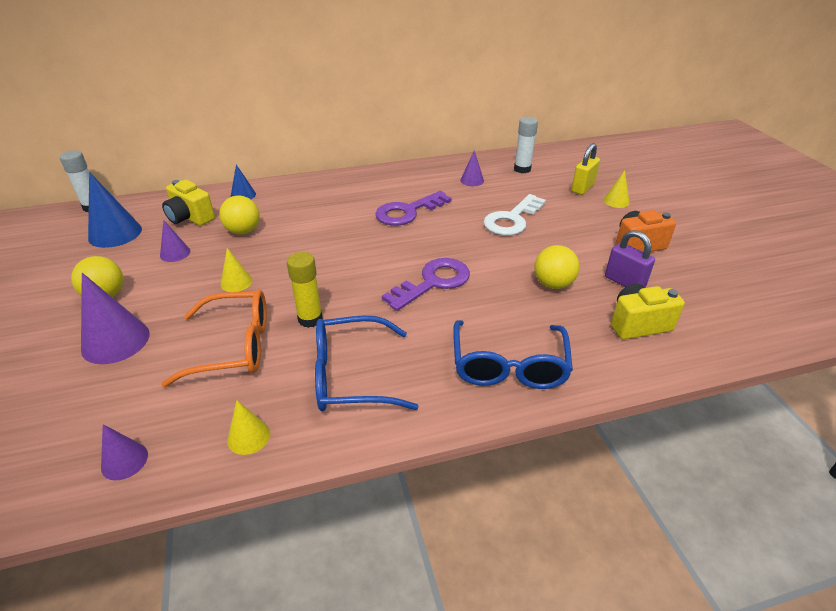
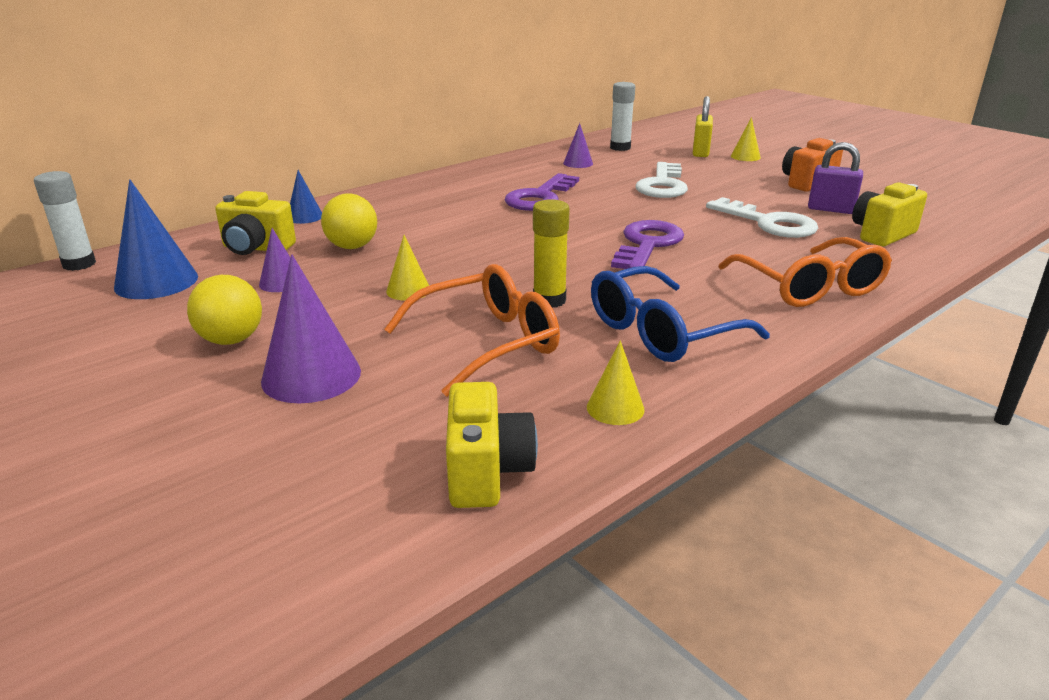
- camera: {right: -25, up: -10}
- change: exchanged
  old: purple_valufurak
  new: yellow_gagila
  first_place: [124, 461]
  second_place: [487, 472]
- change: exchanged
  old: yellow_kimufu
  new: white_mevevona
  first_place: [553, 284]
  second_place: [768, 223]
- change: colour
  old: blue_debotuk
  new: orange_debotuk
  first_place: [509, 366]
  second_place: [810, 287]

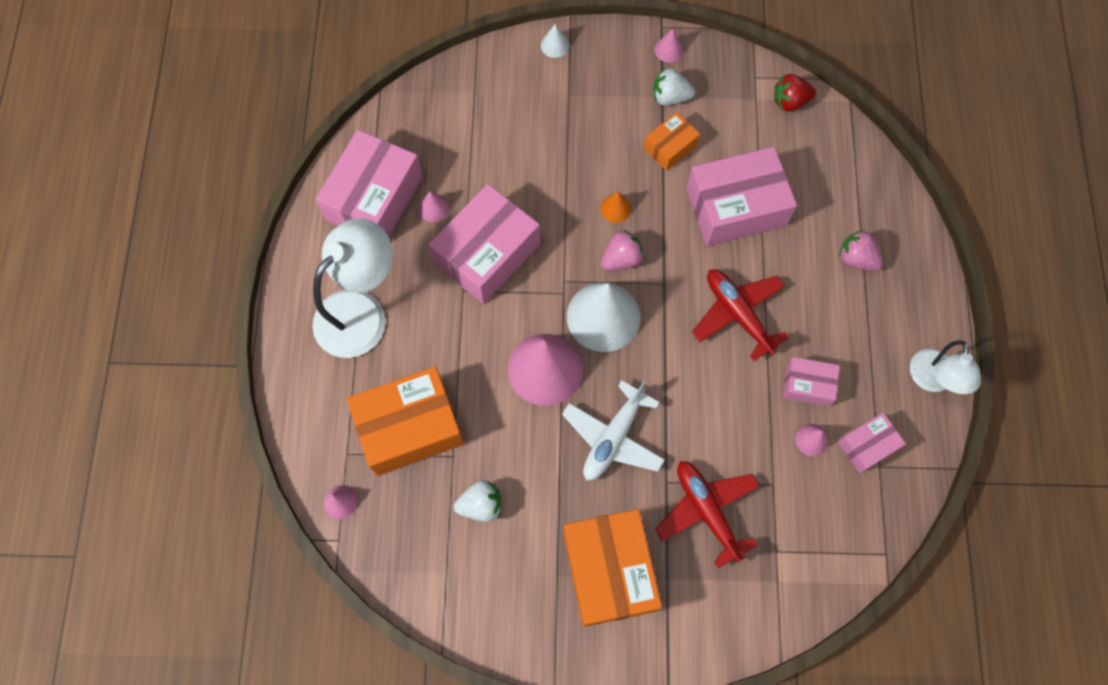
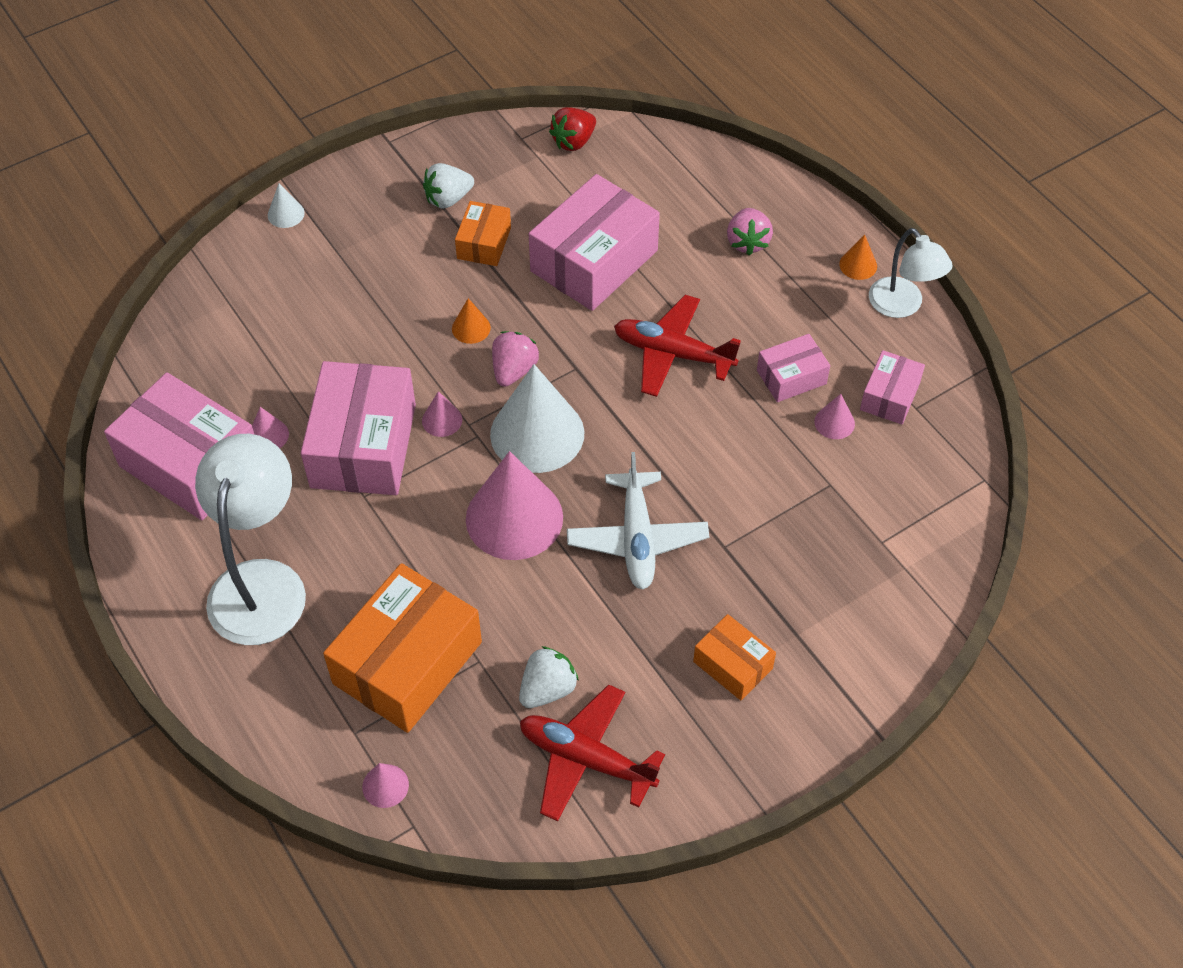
- camera: {right: -35, up: -15}
- change: spun
  old: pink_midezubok
  first_place: [374, 198]
  second_place: [190, 463]
  degrees: -45
- change: relocated
  old: pink_valufurak
  first_place: [668, 50]
  second_place: [442, 420]
- change: relocated
  old: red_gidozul
  first_place: [707, 511]
  second_place: [586, 759]
- change: size
  old: orange_midezubok
  first_place: [609, 570]
  second_place: [733, 665]
  factor: 0.52
- change: spun
  old: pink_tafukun
  first_place: [856, 258]
  second_place: [747, 242]
  degrees: -90
- change: appeared
  new: orange_valufurak
  second_place: [858, 265]

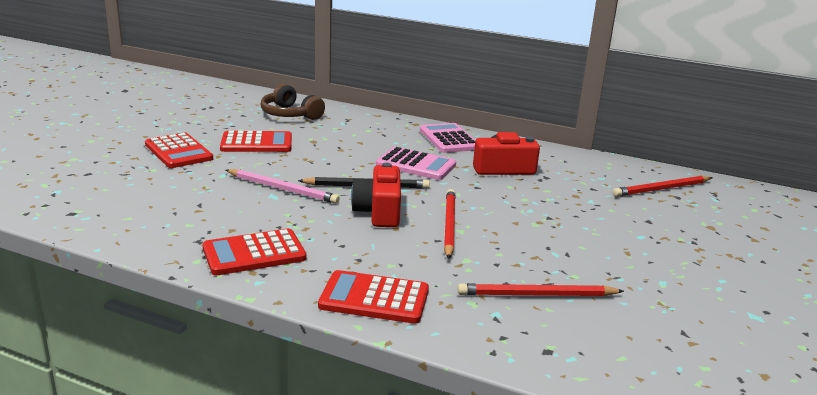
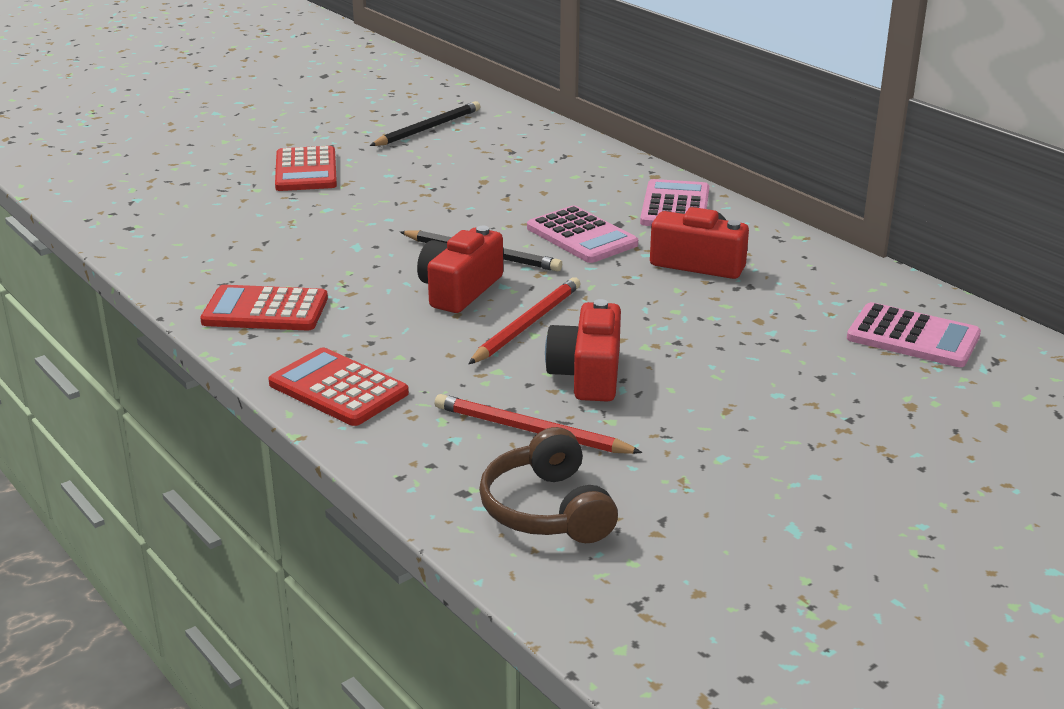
- camera: {right: 30, up: 5}
- change: appeared
  new: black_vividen
  second_place: [428, 128]
- change: relocated
  old: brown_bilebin
  first_place: [290, 114]
  second_place: [547, 509]
- change: appeared
  new: red_gagila
  second_place: [587, 374]
- change: exchanged
  old: red_vividen
  new: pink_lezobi
  first_place: [662, 189]
  second_place: [913, 337]
- change: missing
  old: red_lezobi
  first_place: [256, 143]
- change: missing
  old: pink_vividen
  first_place: [282, 189]

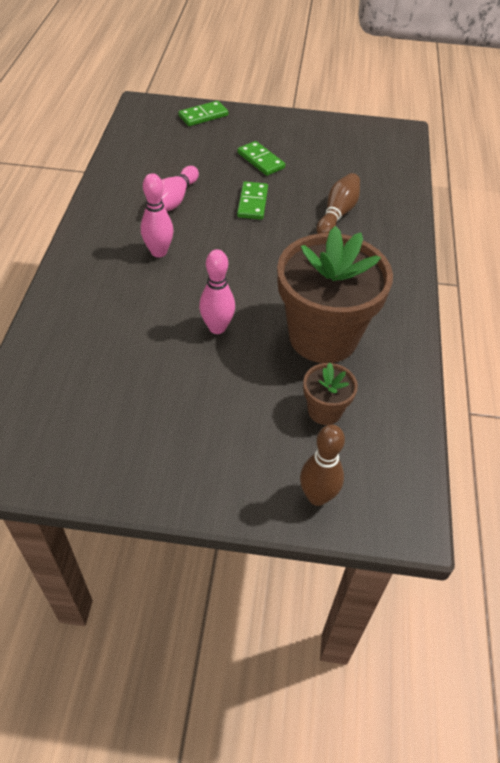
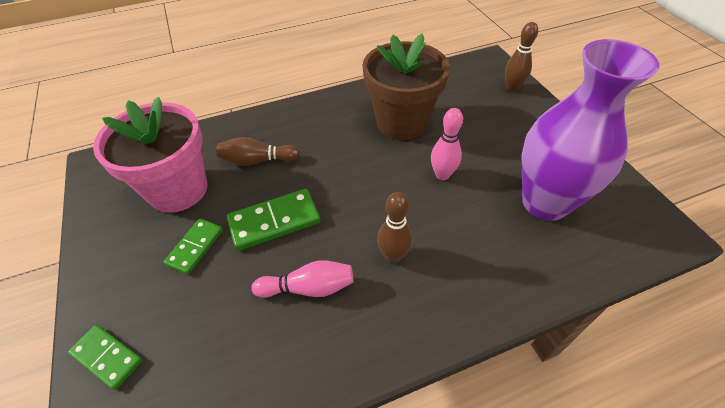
- camera: {right: -115, up: 0}
- change: appeared
  new: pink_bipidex
  second_place: [178, 189]
- change: size
  old: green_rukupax
  first_place: [252, 203]
  second_place: [274, 222]
  factor: 1.54
- change: colour
  old: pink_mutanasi
  new: brown_mutanasi
  first_place: [159, 252]
  second_place: [393, 255]
- change: appeared
  new: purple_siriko
  second_place: [545, 203]
- change: missing
  old: brown_bipidex
  first_place: [324, 410]

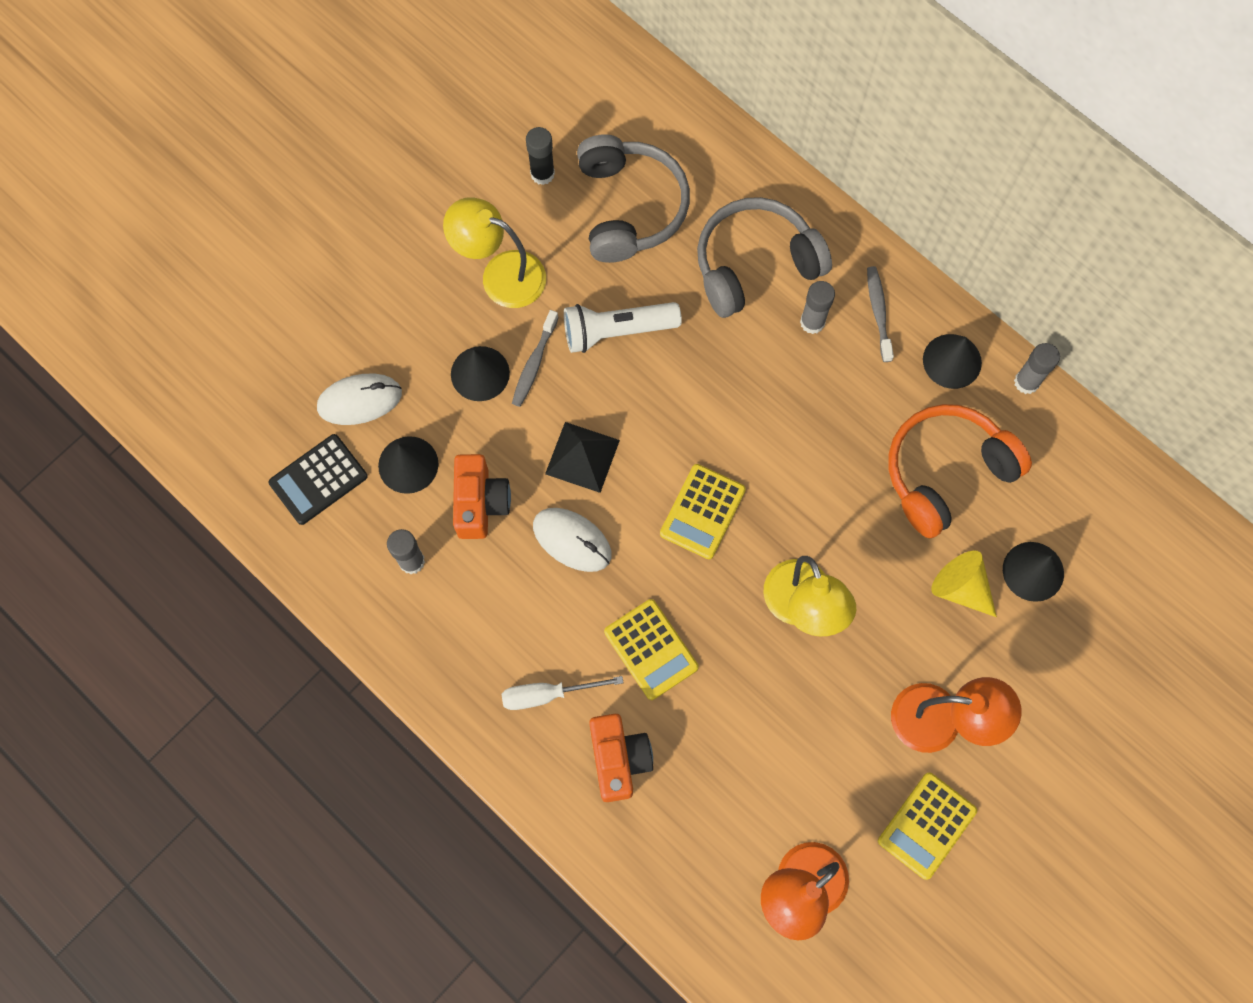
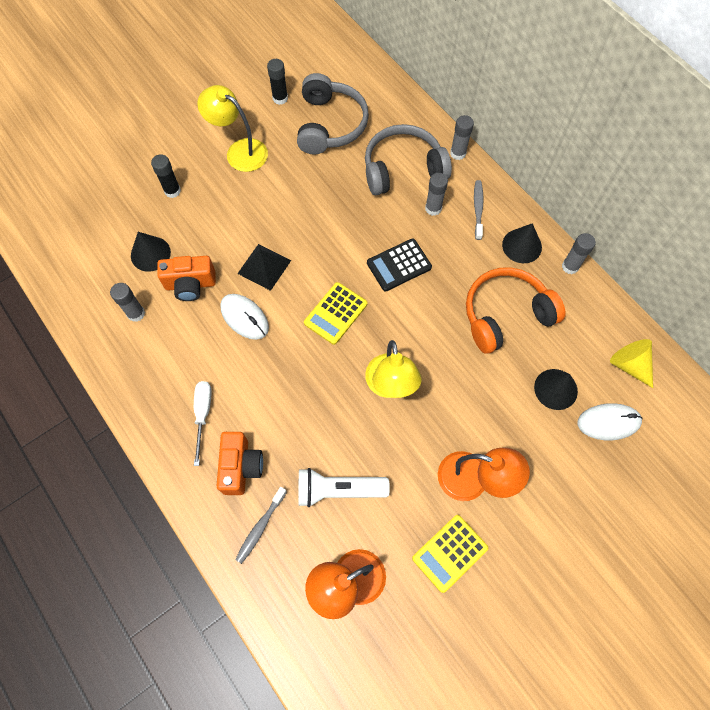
- camera: {right: 10, up: -5}
- change: appeared
  new: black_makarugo
  second_place: [172, 191]
- change: spun
  old: orange_gagila
  first_place: [480, 503]
  second_place: [190, 284]
  degrees: 75
- change: spun
  old: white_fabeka
  first_place: [547, 694]
  second_place: [203, 414]
  degrees: 90
- change: relocated
  old: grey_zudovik
  first_place: [534, 363]
  second_place: [260, 527]
- change: relocated
  old: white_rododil
  first_place: [617, 331]
  second_place: [338, 489]
- change: relocated
  old: black_lezobi
  first_place: [318, 480]
  second_place: [399, 265]
- change: appeared
  new: grey_makarugo
  second_place: [458, 153]
- change: relocated
  old: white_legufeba
  first_place: [360, 400]
  second_place: [608, 422]
- change: relocated
  old: yellow_valufurak
  first_place: [960, 588]
  second_place: [629, 365]
- change: missing
  old: black_valufurak
  first_place: [480, 373]
- change: missing
  old: yellow_lezobi
  first_place: [651, 649]

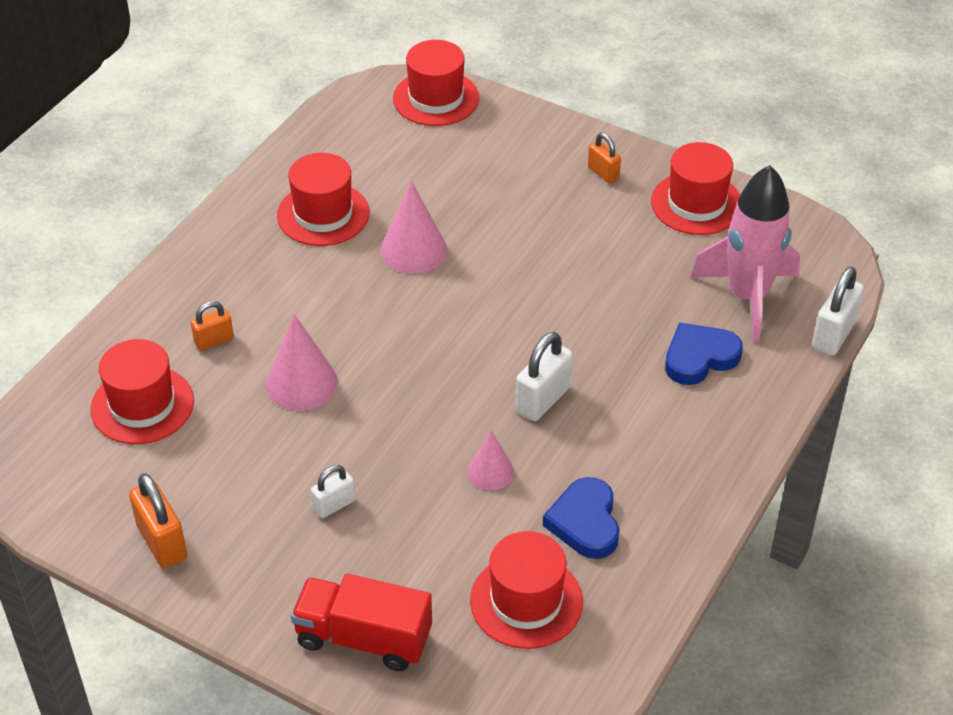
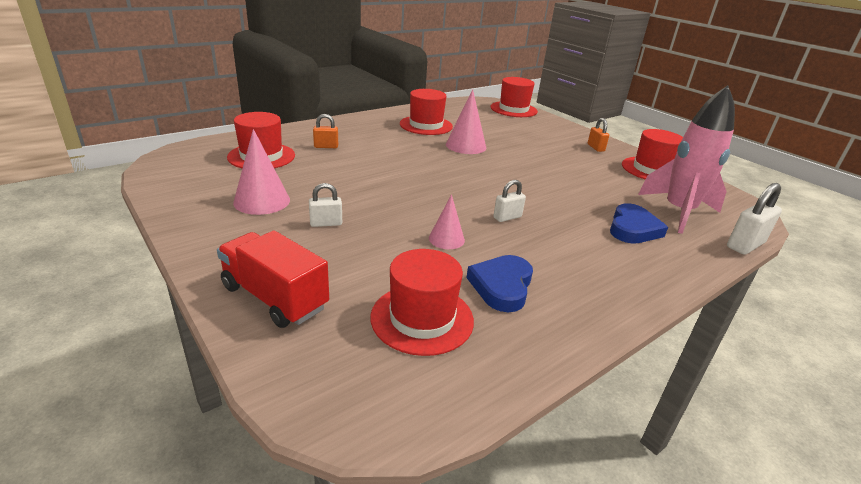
- camera: {right: 20, up: -15}
- change: relocated
  old: pink_valufurak
  first_place: [301, 383]
  second_place: [262, 201]
- change: size
  old: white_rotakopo
  first_place: [543, 399]
  second_place: [507, 217]
  factor: 0.62
- change: spun
  old: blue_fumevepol
  first_place: [699, 357]
  second_place: [633, 229]
  degrees: 120
- change: missing
  old: orange_rotakopo
  first_place: [162, 542]

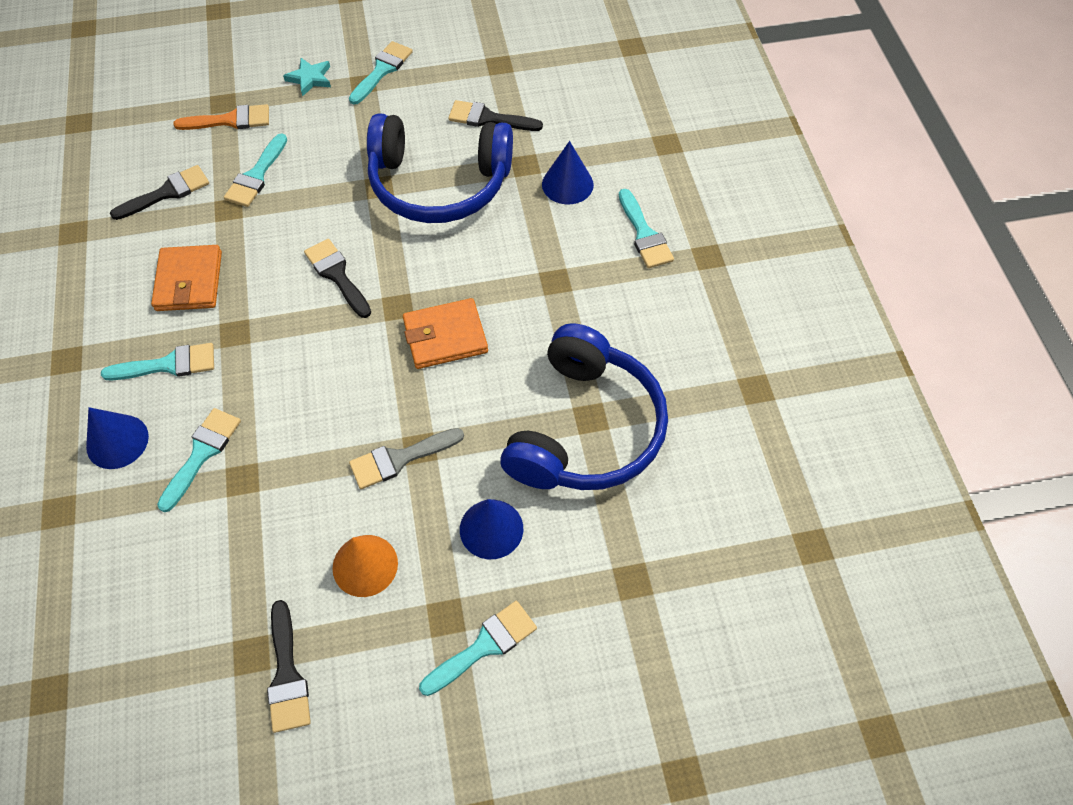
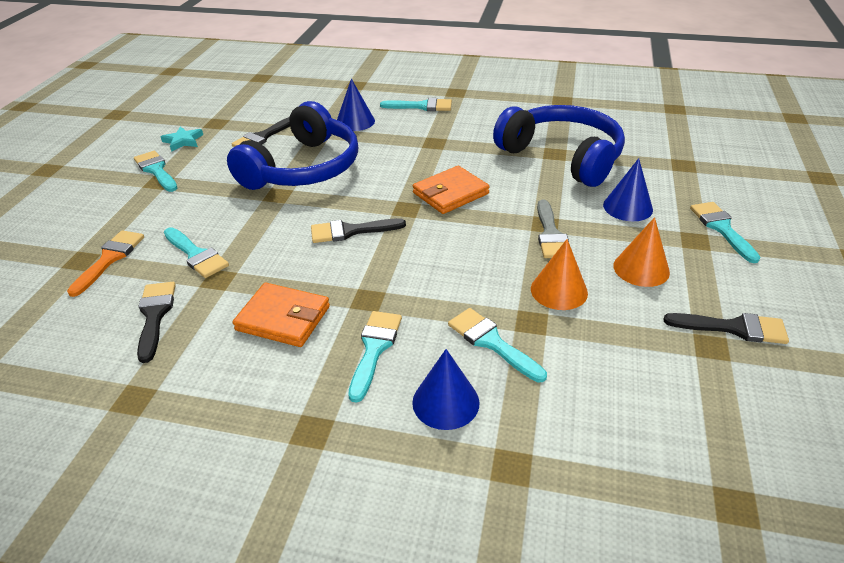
- camera: {right: -65, up: -20}
- change: relocated
  old: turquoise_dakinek
  first_place: [310, 78]
  second_place: [183, 141]
- change: spun
  old: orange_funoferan
  first_place: [445, 336]
  second_place: [450, 193]
  degrees: 45
- change: appeared
  new: orange_valufurak
  second_place: [559, 290]

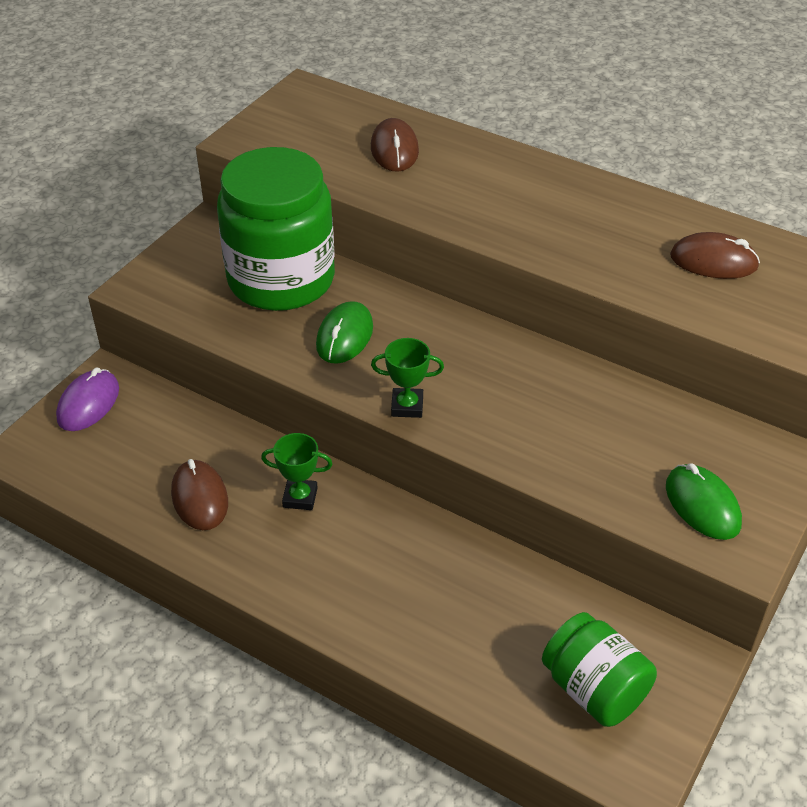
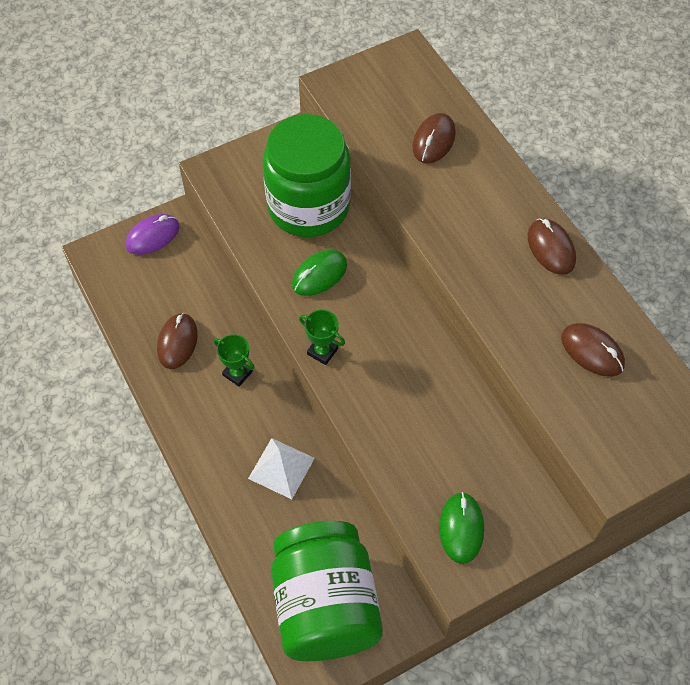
- camera: {right: 30, up: 15}
- change: appeared
  new: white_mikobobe
  second_place: [281, 468]
- change: size
  old: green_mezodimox
  first_place: [594, 689]
  second_place: [325, 605]
  factor: 1.75
- change: appeared
  new: brown_legufeba
  second_place: [551, 248]

